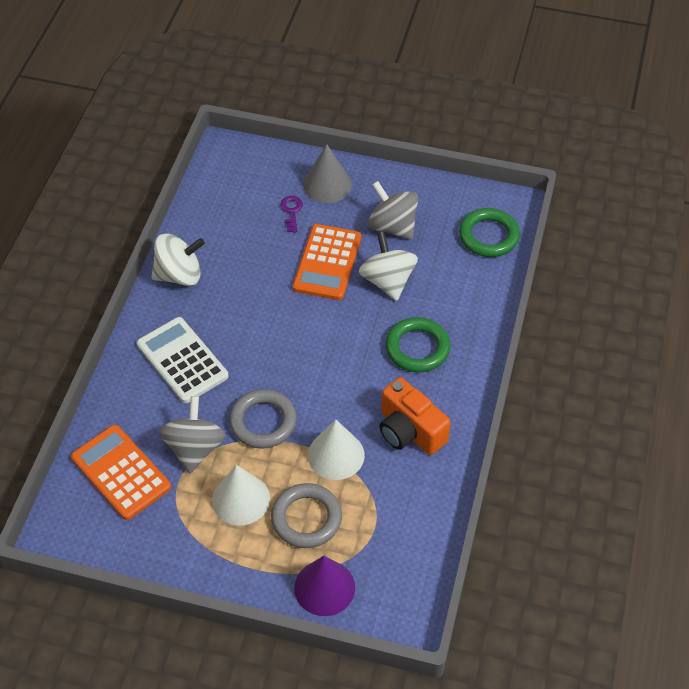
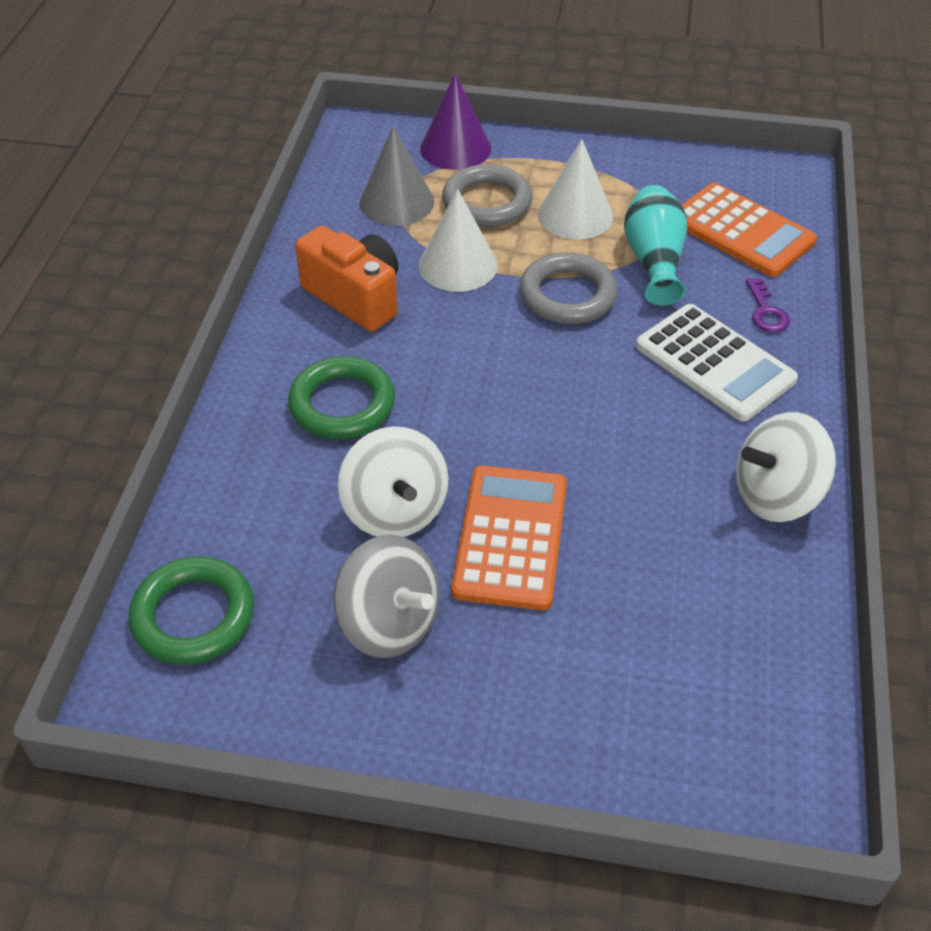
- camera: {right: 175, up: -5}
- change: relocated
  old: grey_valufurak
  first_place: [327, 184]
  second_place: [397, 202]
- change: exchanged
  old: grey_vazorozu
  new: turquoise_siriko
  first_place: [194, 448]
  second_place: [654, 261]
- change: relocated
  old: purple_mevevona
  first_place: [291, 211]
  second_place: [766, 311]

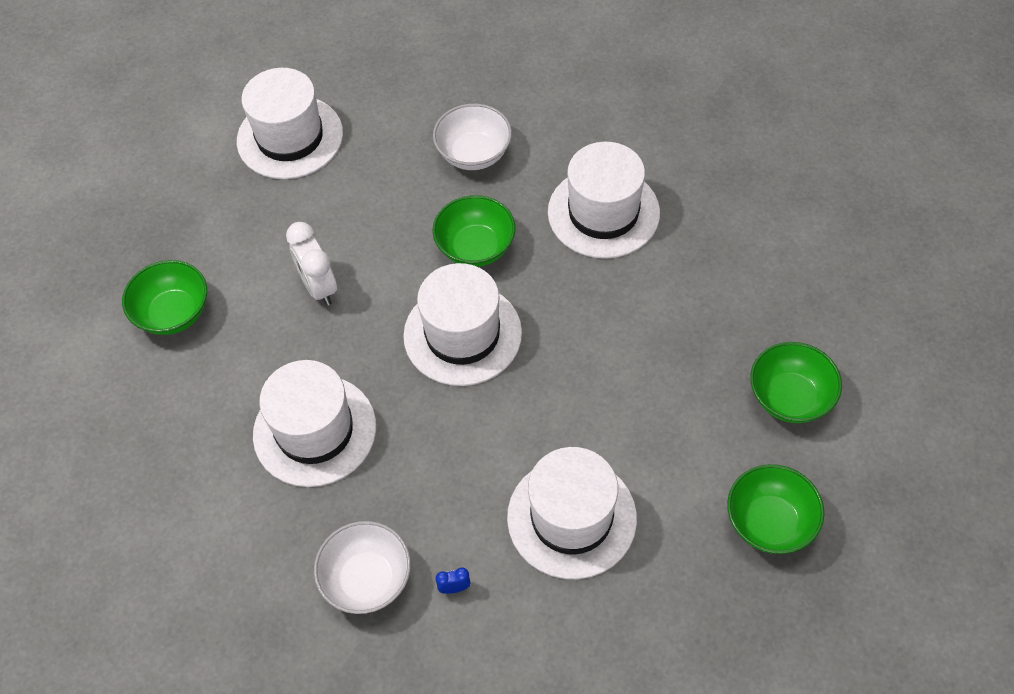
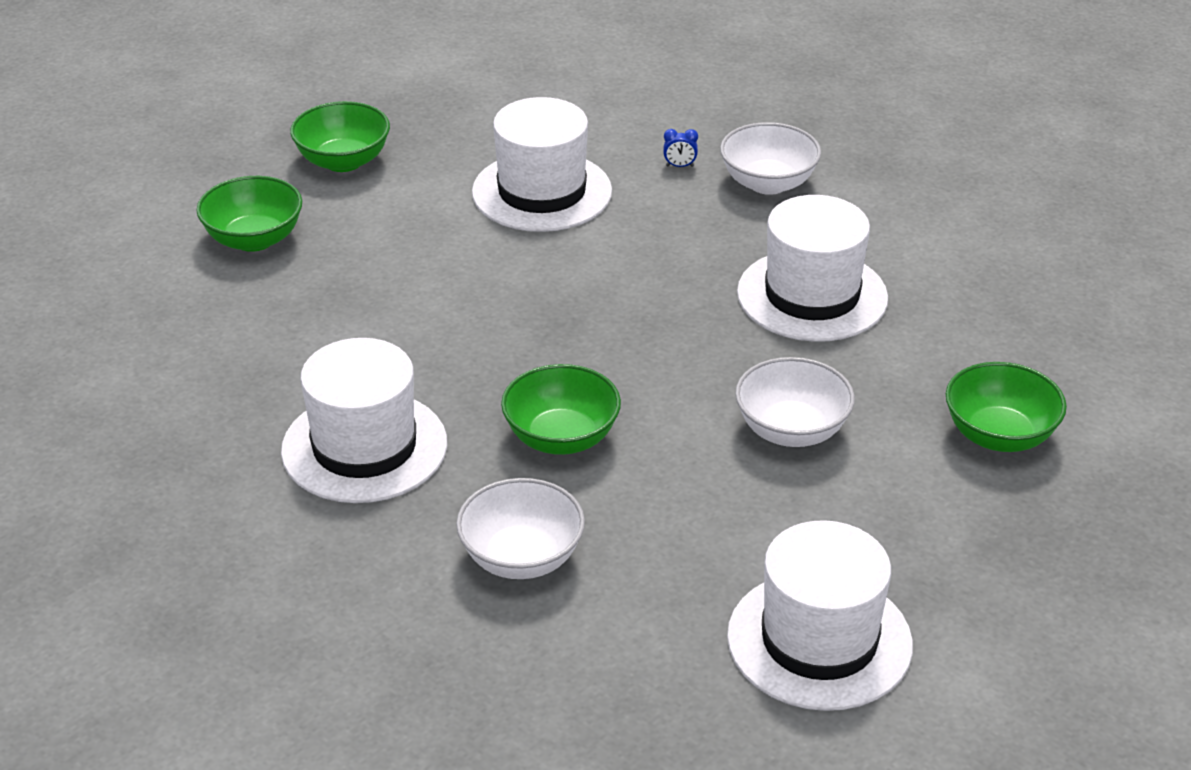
- camera: {right: -170, up: -20}
- change: exchanged
  old: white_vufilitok
  new: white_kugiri
  first_place: [319, 287]
  second_place: [791, 430]
- change: missing
  old: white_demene
  first_place: [462, 334]

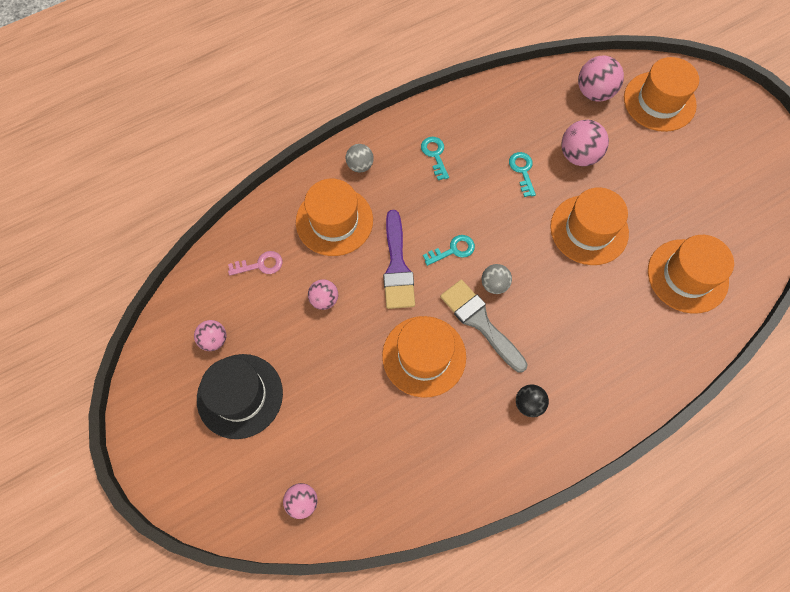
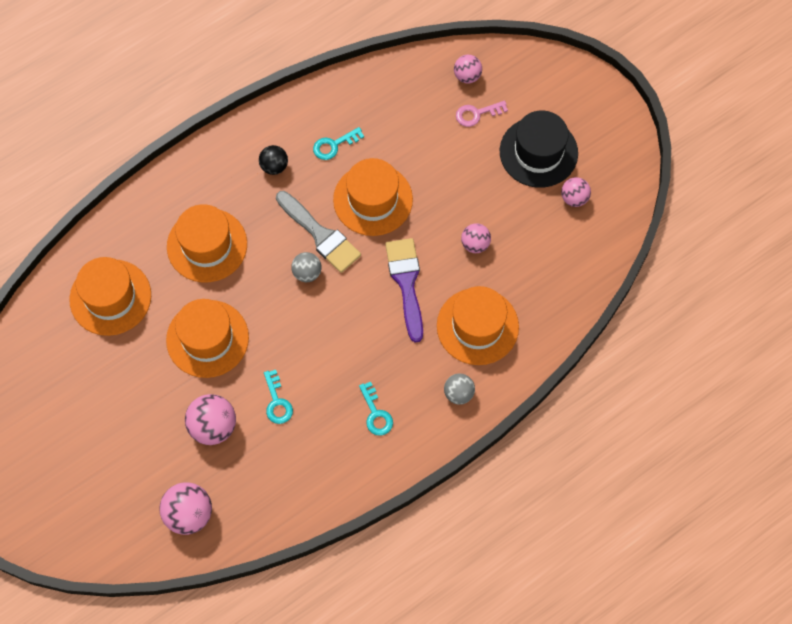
- camera: {right: 175, up: 0}
- change: relocated
  old: orange_demene
  first_place: [659, 101]
  second_place: [207, 245]
- change: relocated
  old: turquoise_mevevona
  first_place: [453, 250]
  second_place: [334, 145]
- change: relocated
  old: pink_mevevona
  first_place: [260, 265]
  second_place: [477, 114]

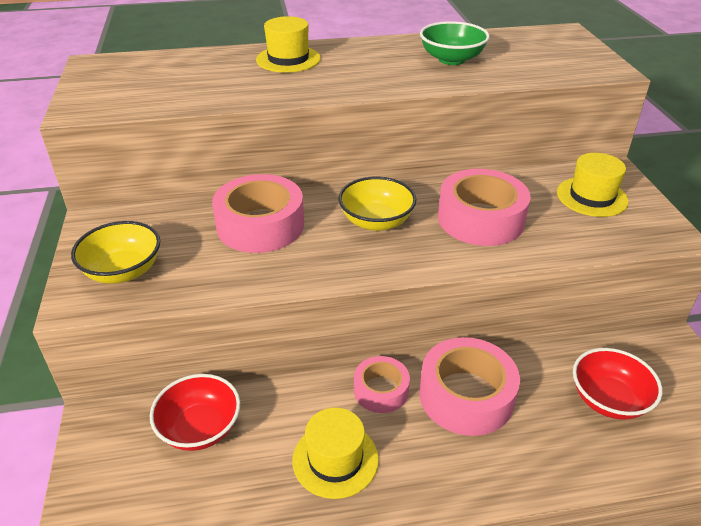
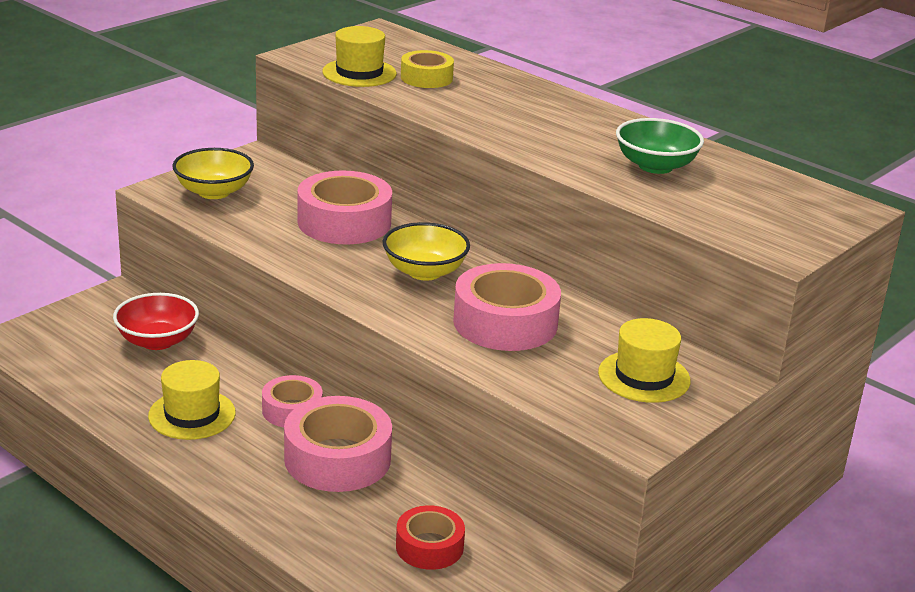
- camera: {right: 50, up: -10}
- change: relocated
  old: yellow_demene
  first_place: [288, 59]
  second_place: [359, 73]
- change: exchanged
  old: red_kugiri
  new: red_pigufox
  first_place: [608, 400]
  second_place: [429, 547]
- change: appeared
  new: yellow_pigufox
  second_place: [426, 78]

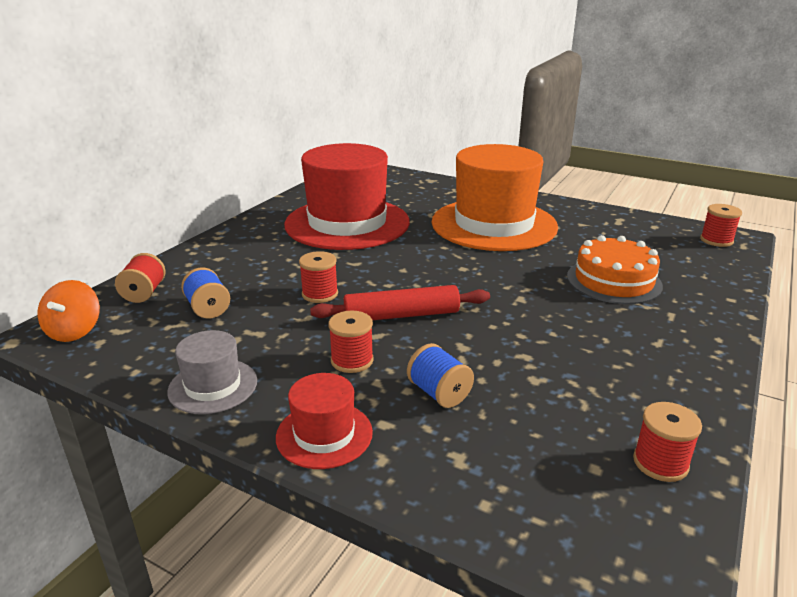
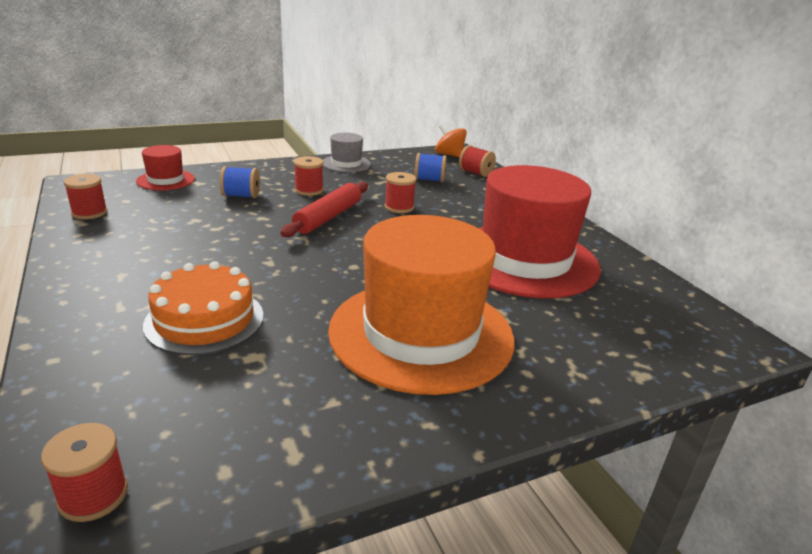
- camera: {right: 125, up: 0}
- change: relocated
  old: red_demene
  first_place: [324, 434]
  second_place: [165, 180]

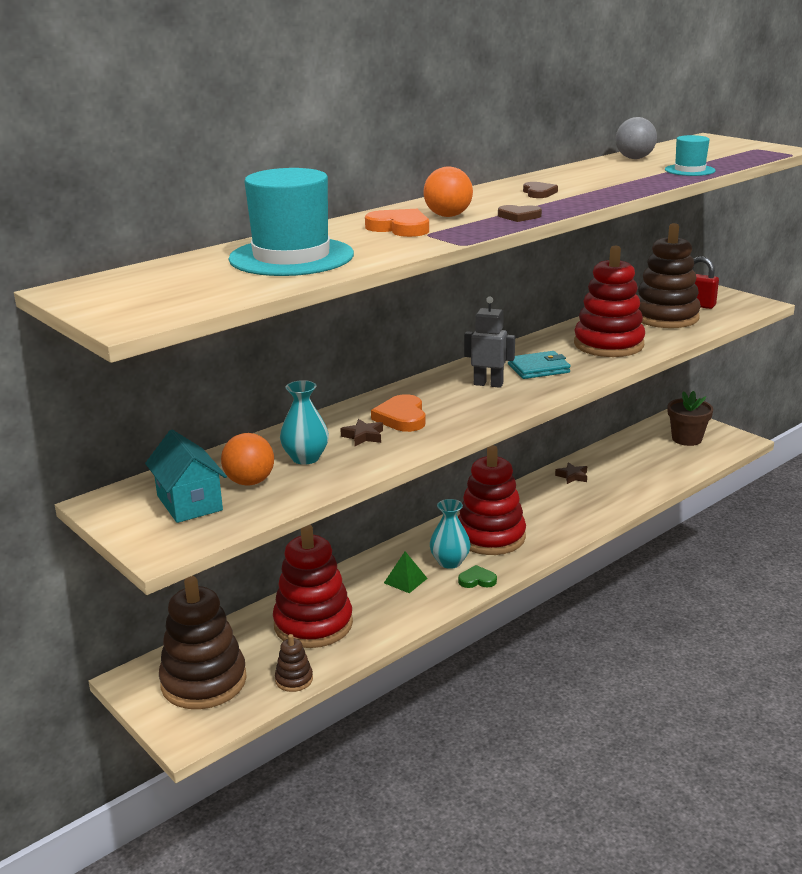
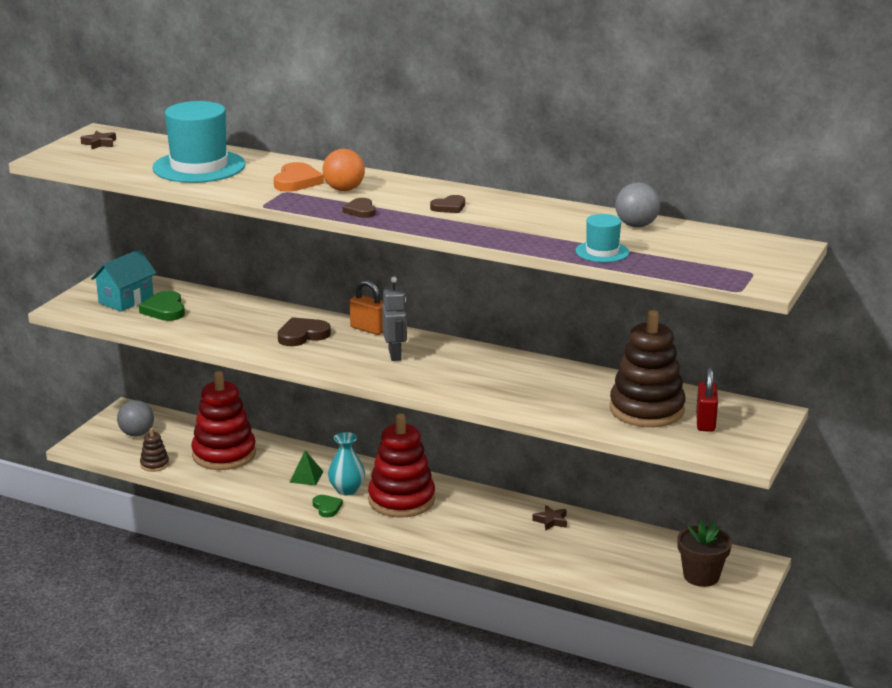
- camera: {right: 65, up: 0}
- change: relocated
  old: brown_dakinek
  first_place: [363, 436]
  second_place: [99, 143]
- change: exchanged
  old: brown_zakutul
  new: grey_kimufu
  first_place: [204, 681]
  second_place: [137, 434]
- change: exchanged
  old: orange_kimufu
  new: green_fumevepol
  first_place: [250, 482]
  second_place: [165, 310]
- change: colour
  old: orange_fumevepol
  new: brown_fumevepol
  first_place: [402, 417]
  second_place: [302, 335]
- change: appeared
  new: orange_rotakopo
  second_place: [368, 329]
- change: missing
  old: turquoise_siriko
  first_place: [305, 458]
- change: missing
  old: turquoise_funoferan
  first_place: [538, 368]
- change: missing
  old: red_zakutul
  first_place: [608, 344]

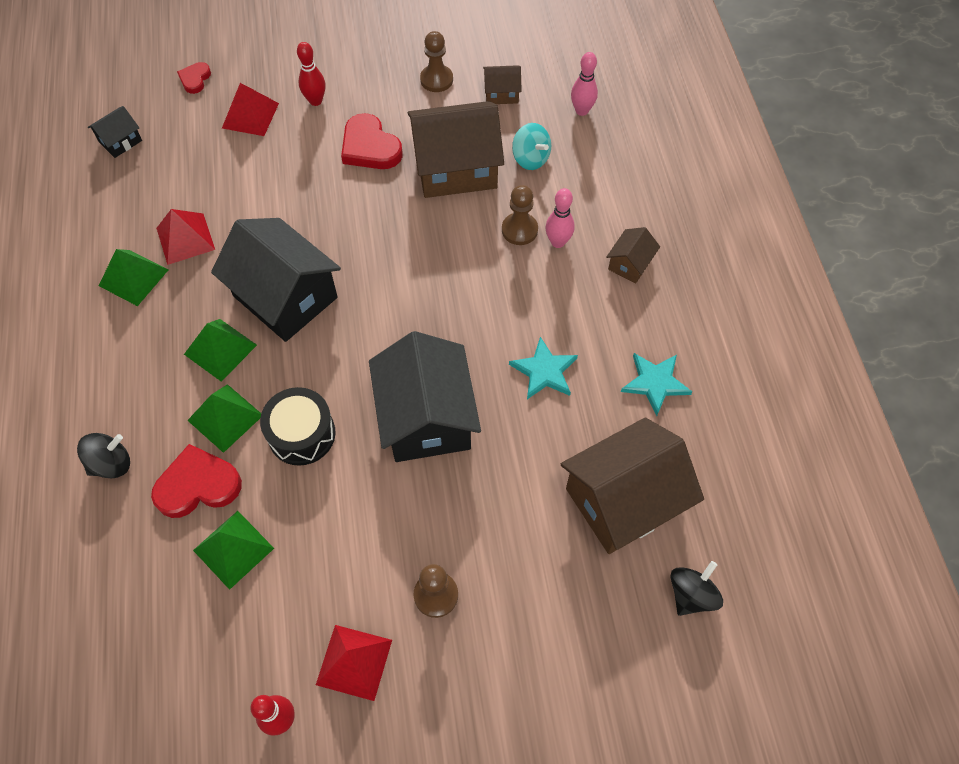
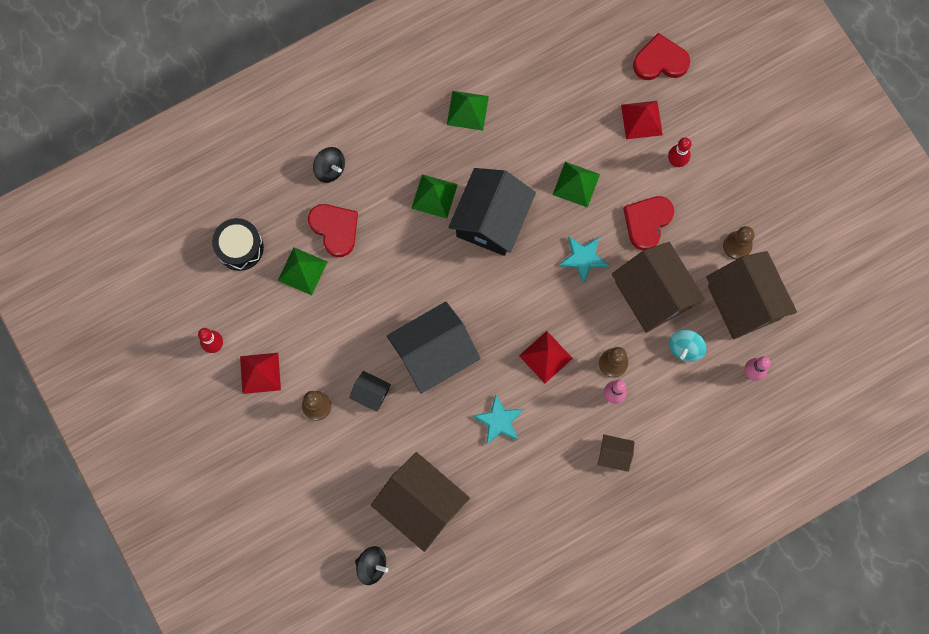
- camera: {right: 70, up: 15}
- change: relocated
  old: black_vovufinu
  first_place: [301, 434]
  second_place: [240, 248]
- change: relocated
  old: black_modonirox
  first_place: [120, 141]
  second_place: [371, 393]
- change: relocated
  old: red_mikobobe
  first_place: [185, 238]
  second_place: [545, 357]
- change: relocated
  old: green_mikobobe
  first_place: [225, 418]
  second_place: [576, 184]
- change: relocated
  old: turquoise_dakinek
  first_place: [655, 383]
  second_place: [583, 258]
- change: size
  old: red_fumevepol
  first_place: [195, 79]
  second_place: [660, 61]
  factor: 1.8
- change: size
  old: brown_modonirox
  first_place: [501, 93]
  second_place: [744, 302]
  factor: 2.19

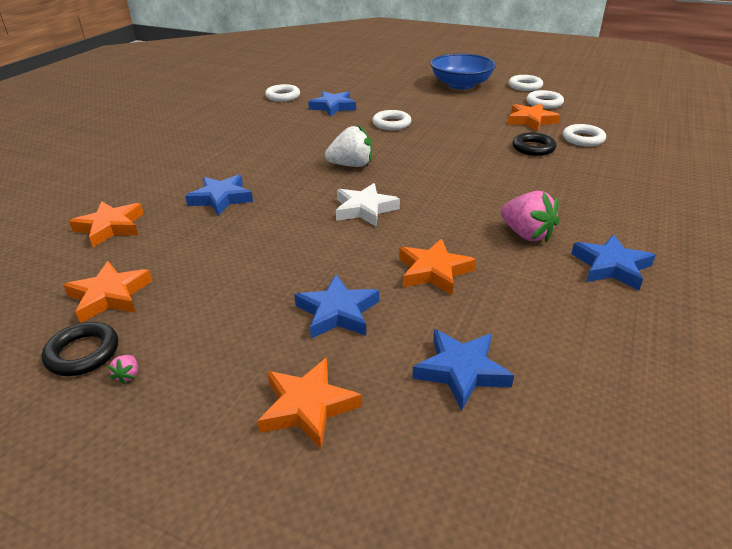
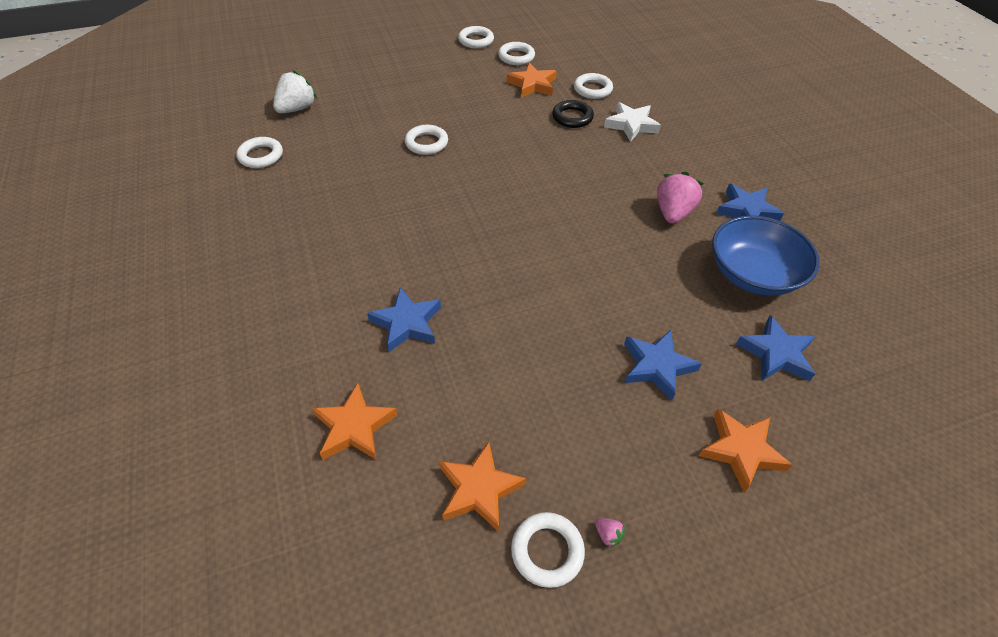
- camera: {right: -45, up: 15}
- change: relocated
  old: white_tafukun
  first_place: [351, 165]
  second_place: [297, 109]
- change: colour
  old: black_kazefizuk
  new: white_kazefizuk
  first_place: [83, 353]
  second_place: [547, 551]
- change: relocated
  old: white_dakinek
  first_place: [365, 209]
  second_place: [631, 125]
- change: spun
  old: pink_tafukun
  first_place: [526, 234]
  second_place: [673, 213]
  degrees: -75
- change: relocated
  old: blue_kugiri
  first_place: [461, 85]
  second_place: [753, 274]
- change: missing
  old: blue_dakinek
  first_place: [333, 107]
- change: missing
  old: orange_dakinek
  first_place: [433, 271]

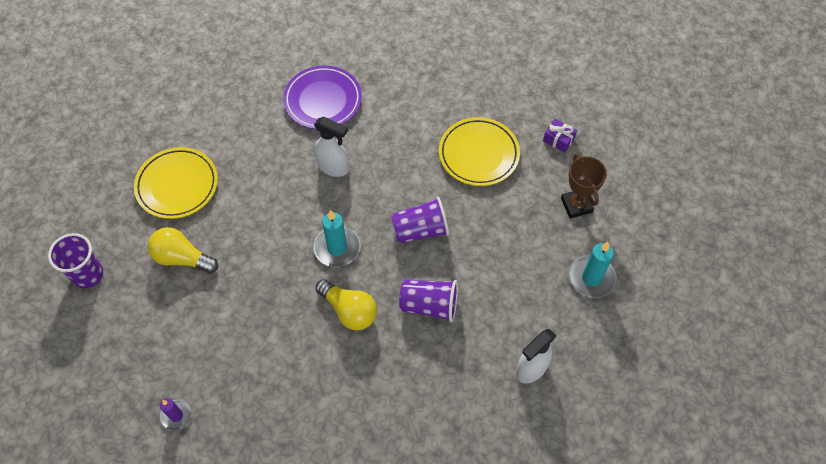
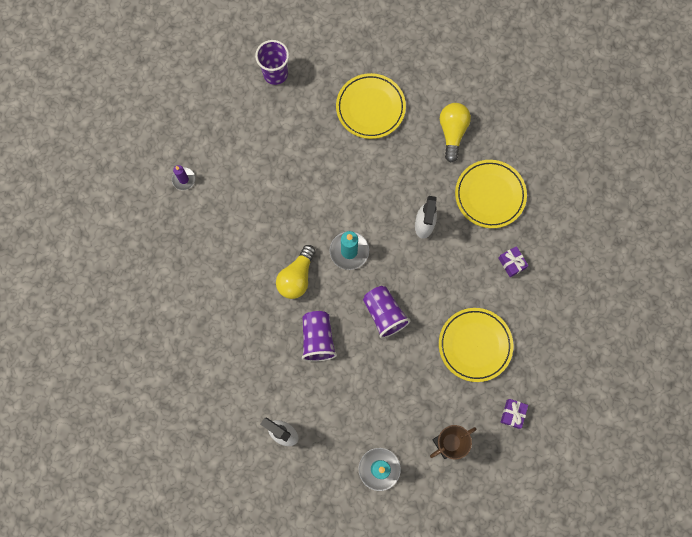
- camera: {right: 75, up: 15}
- change: relocated
  old: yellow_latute
  first_place: [182, 258]
  second_place: [452, 133]
- change: colour
  old: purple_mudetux
  new: yellow_mudetux
  first_place: [323, 100]
  second_place: [490, 195]
- change: appeared
  new: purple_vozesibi
  second_place: [511, 263]

